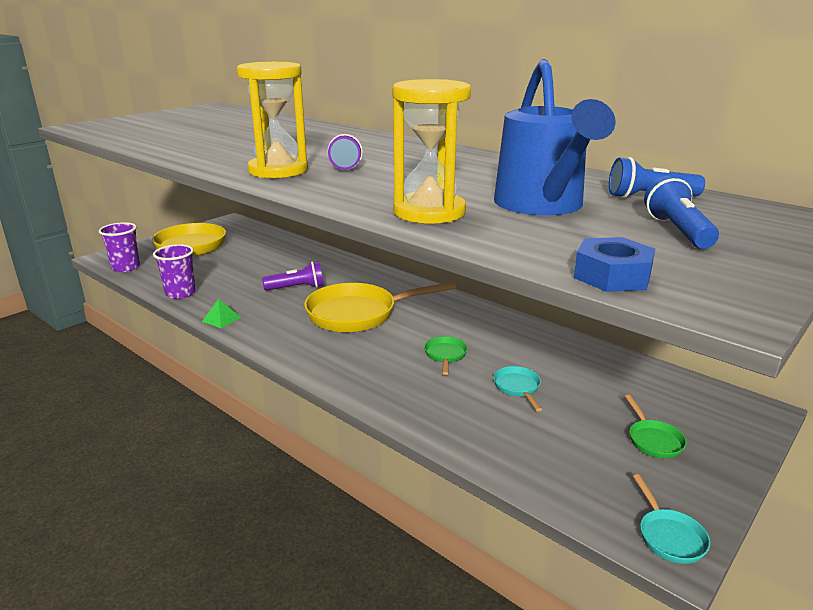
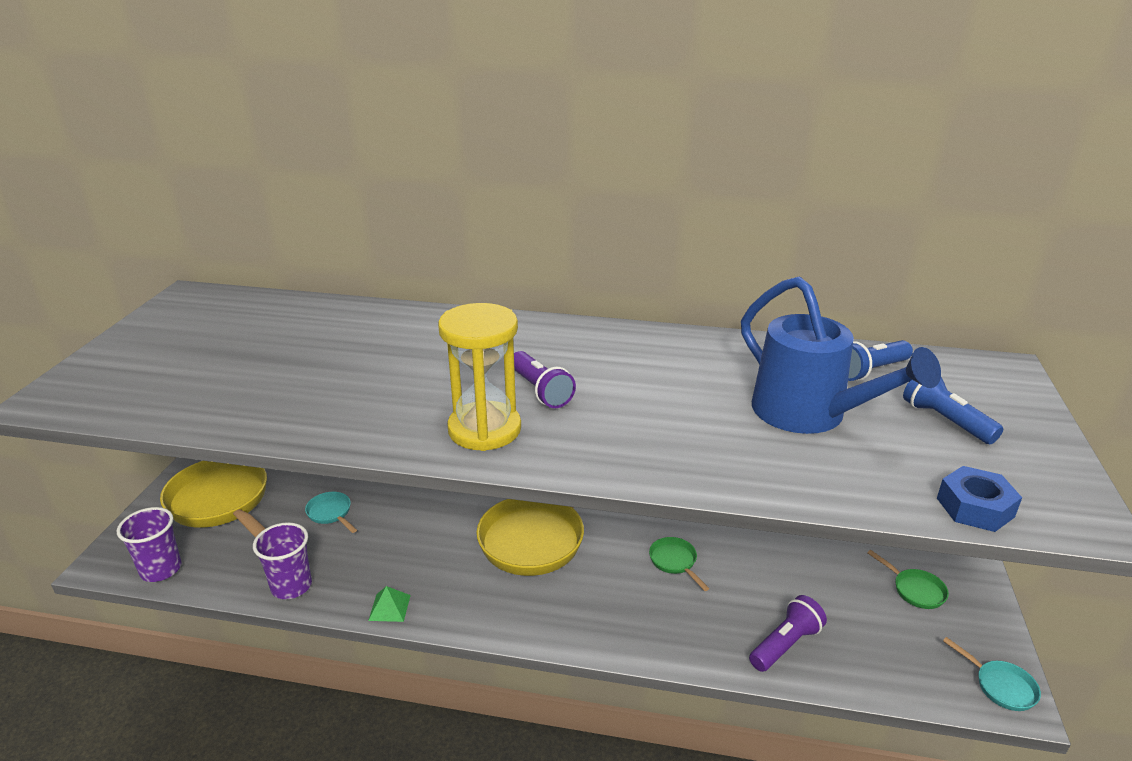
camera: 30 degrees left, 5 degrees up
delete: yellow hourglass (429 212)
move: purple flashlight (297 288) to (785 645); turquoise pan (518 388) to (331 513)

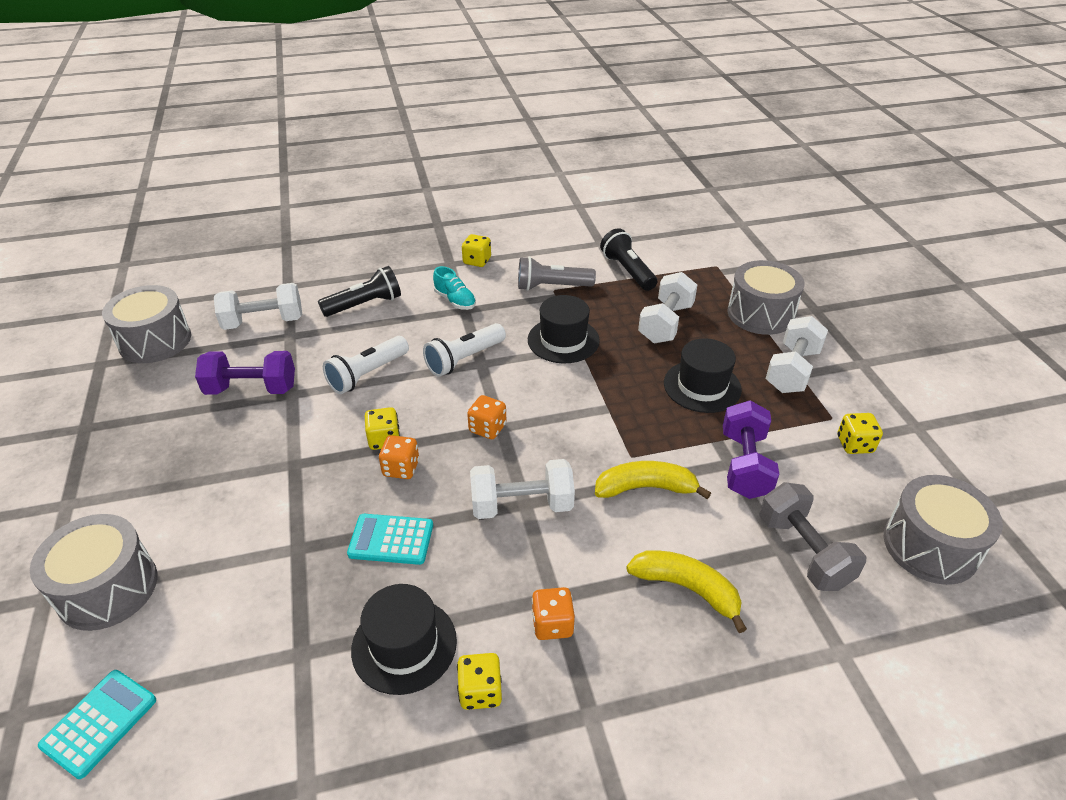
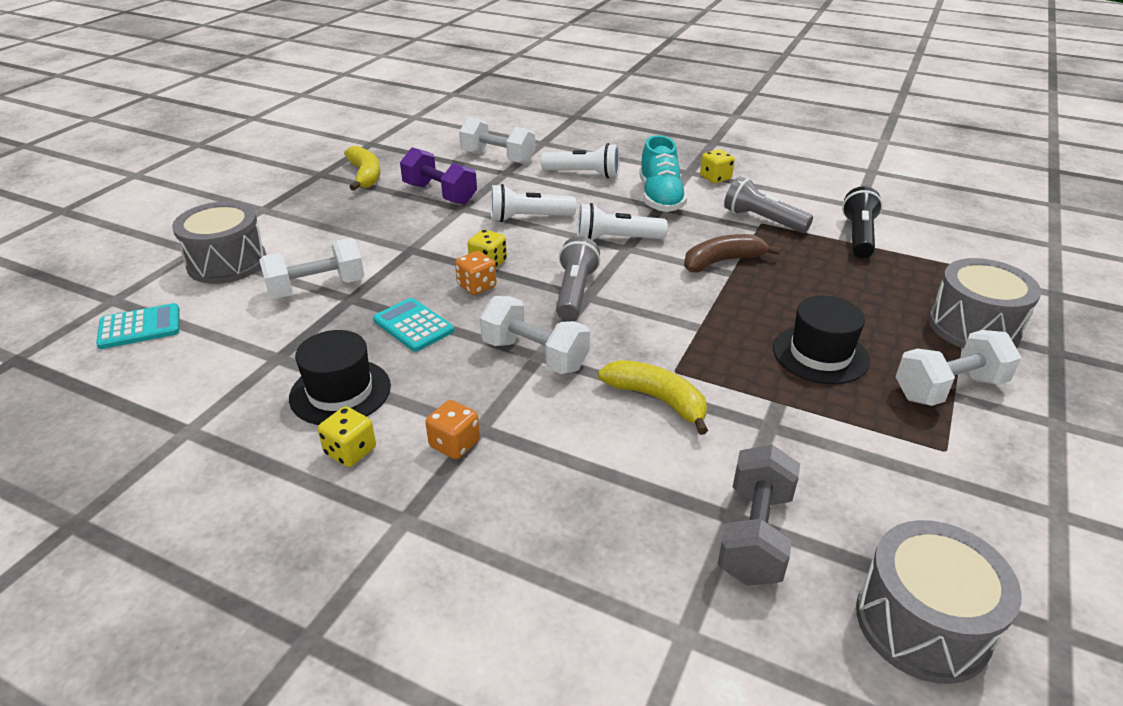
camera: 40 degrees right, 5 degrees down
delete: grey drum (155 341); purple dumbbell (744 465); yellow dice (854 444)
move: yellow banana (687 588) to (365 175); white dumbbell (665 323) to (317 288)
replace: orange dice (487 428) to grey flashlight (575 292); black hat (563 340) to brown banana (722 261)
recolor: black flashlight (365 304) to white flashlight (583 174)
resize: turquoise shoe (455 300) = (660 198) x1.66

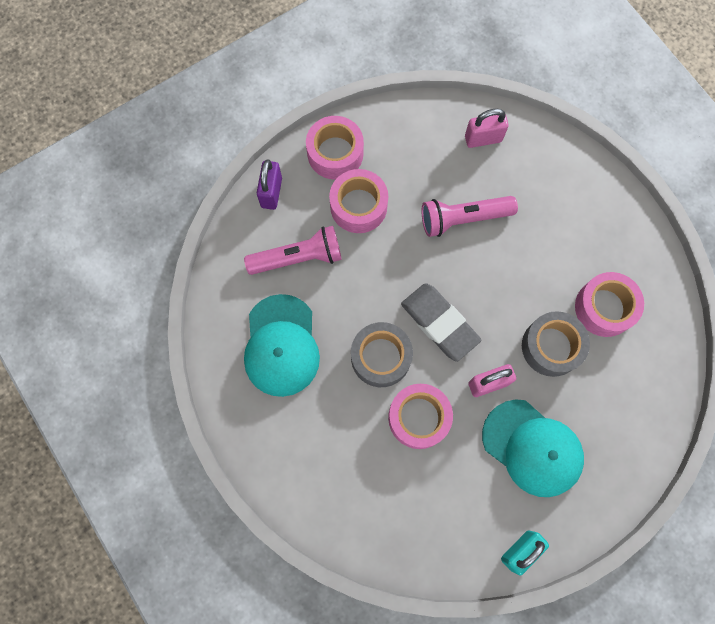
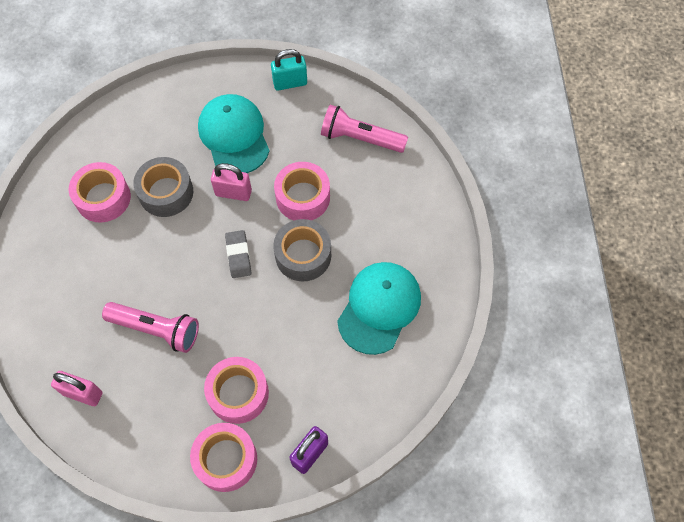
camera: 150 degrees left, 10 degrees down
move: pink flashlight (298 257) to (360 138)
resize: grey eraser (439 323) = (238 255) x0.61

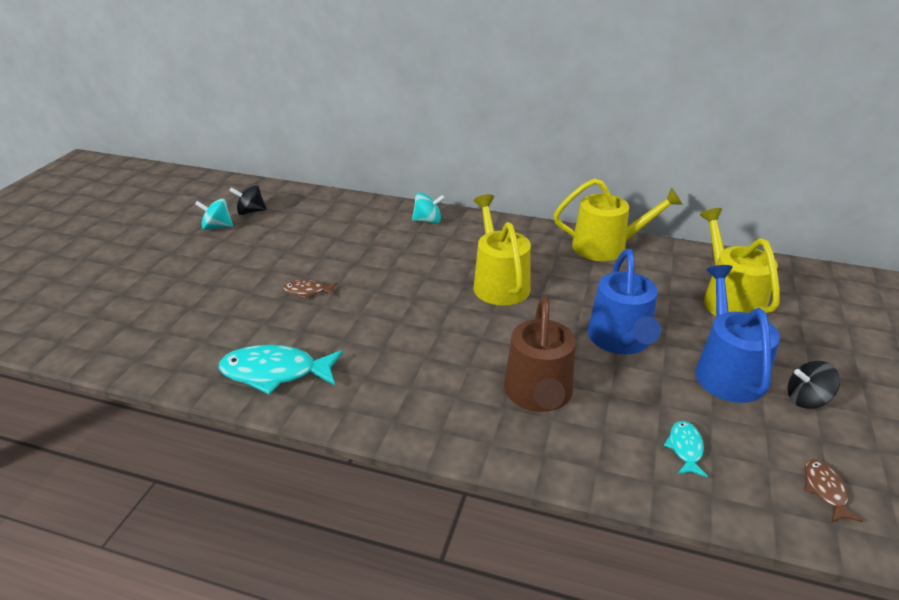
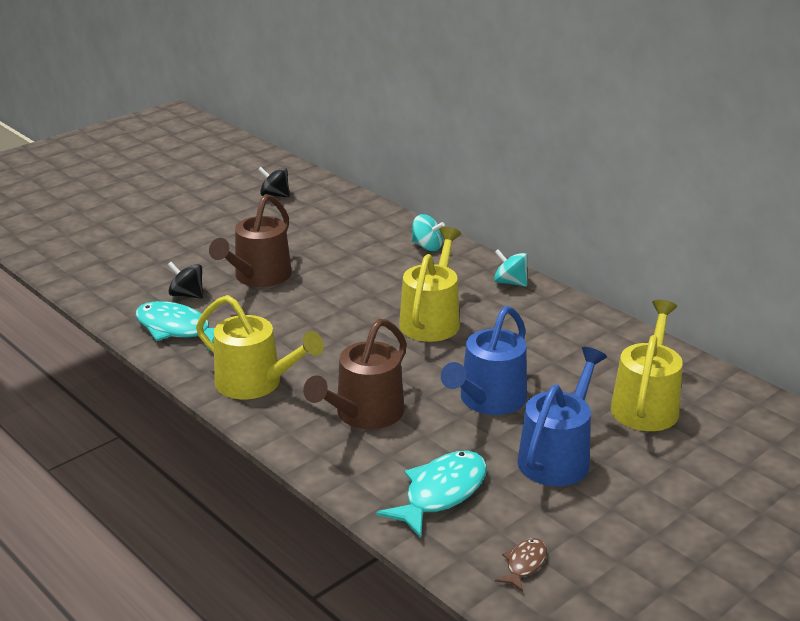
camera: 30 degrees right, 5 degrees down
move: turquoise spinning top (217 227) to (510 282); yellow watering can (606 247) to (255 383); black spinning top (806 399) to (187 295)
replace: brown fish (307 291) to brown watering can (258 277)
resize: turquoise fish (685 448) = (441 493) x1.95

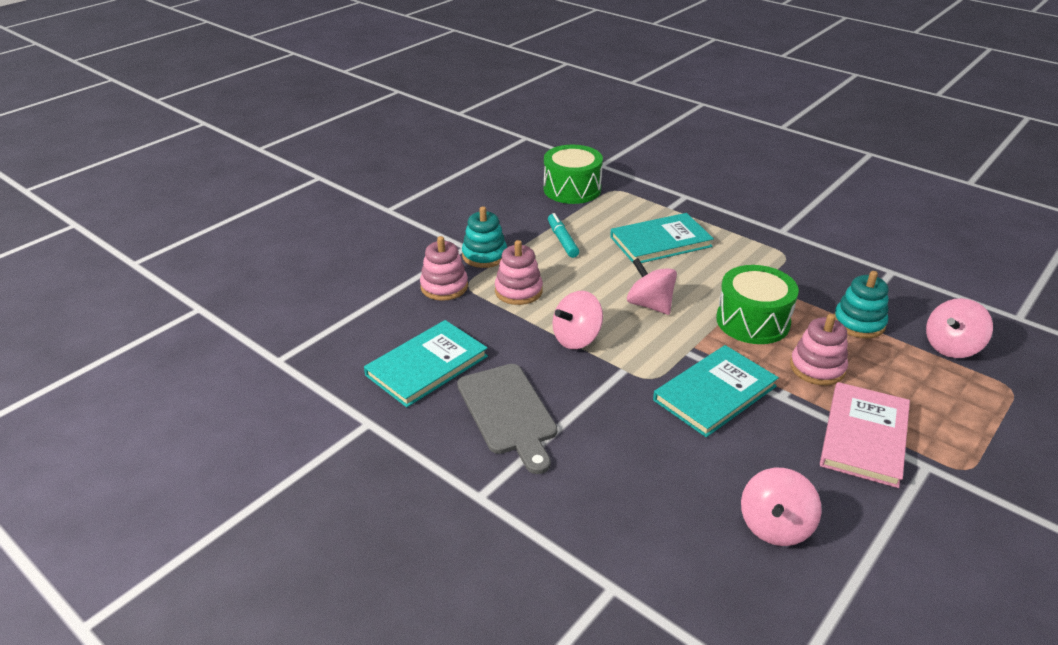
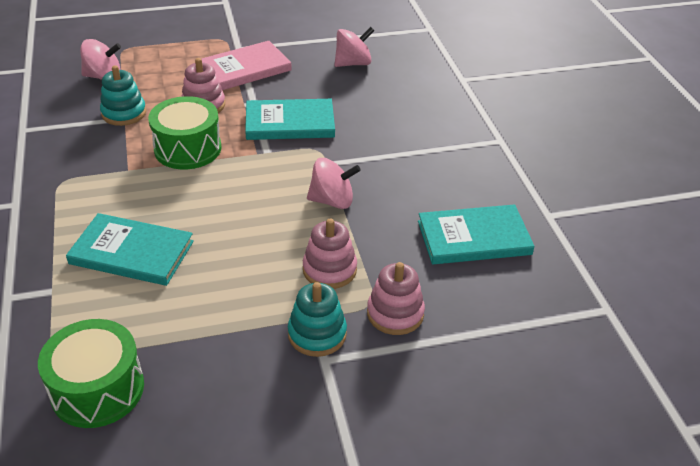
camera: 145 degrees left, 5 degrees up
delete: grey cutting board (508 412); turquoise marker (562 240); pink spinning top (650 305)

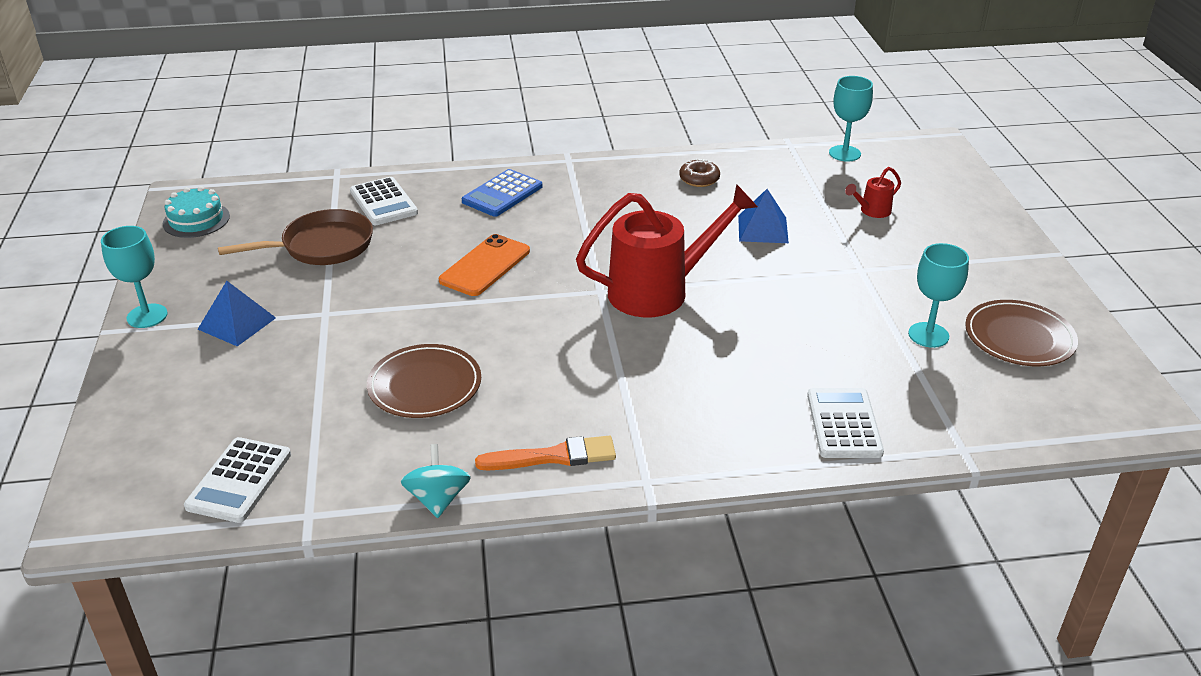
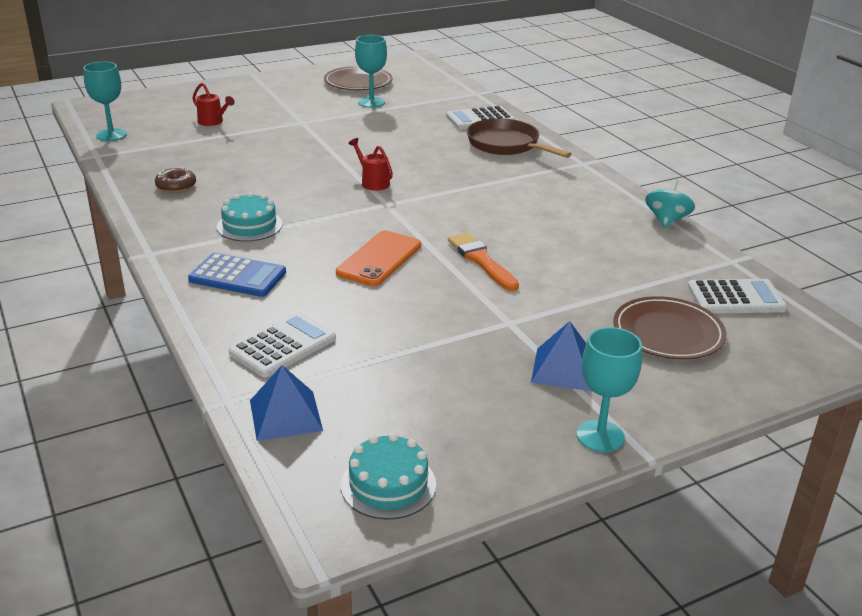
camera: 110 degrees left, 5 degrees down
insert: turquoise cake (249 225)
move: brown pan (322 246) to (506 145); brown plate (425 385) to (668 333); orange brush (553 456) to (481 260); blue pyramid (763 229) to (286 415)
rotate: turquoise spinning top (438 499) = (666 220) 135 degrees clockwise; orange phone (485 266) = (379 259) 75 degrees counterclockwise
resize: red watering can (659 291) = (372 182) x0.43

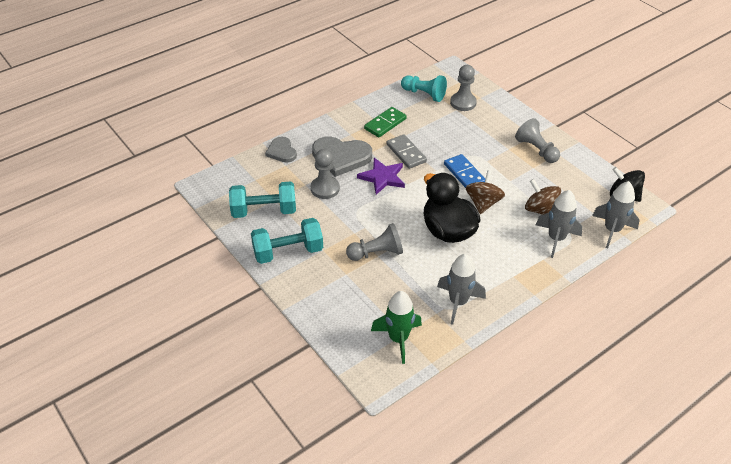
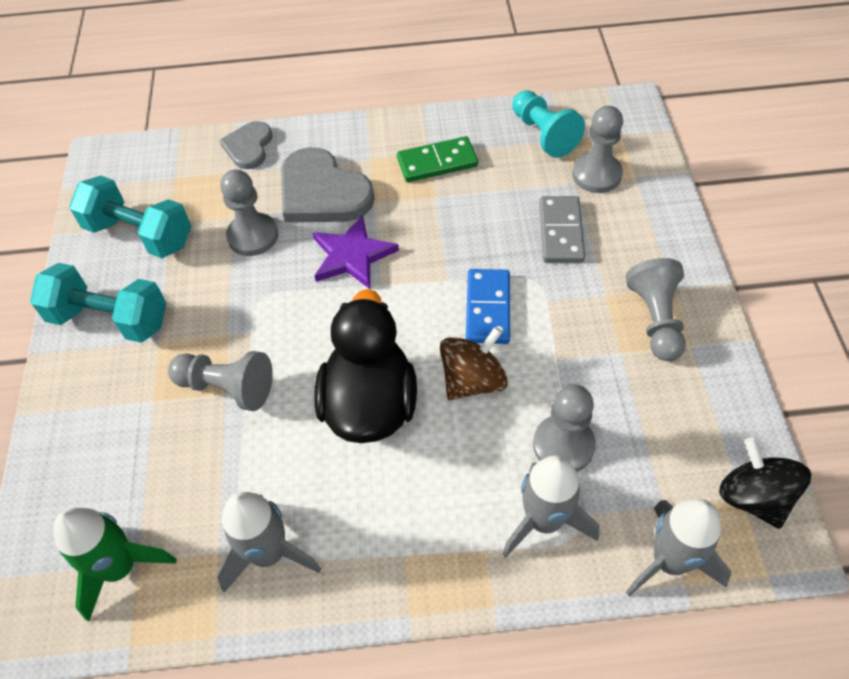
camera: 35 degrees right, 10 degrees up
move: grey domino (406 153) to (560 232)
replace: brown spinning top (540 210) to grey pawn (563 445)

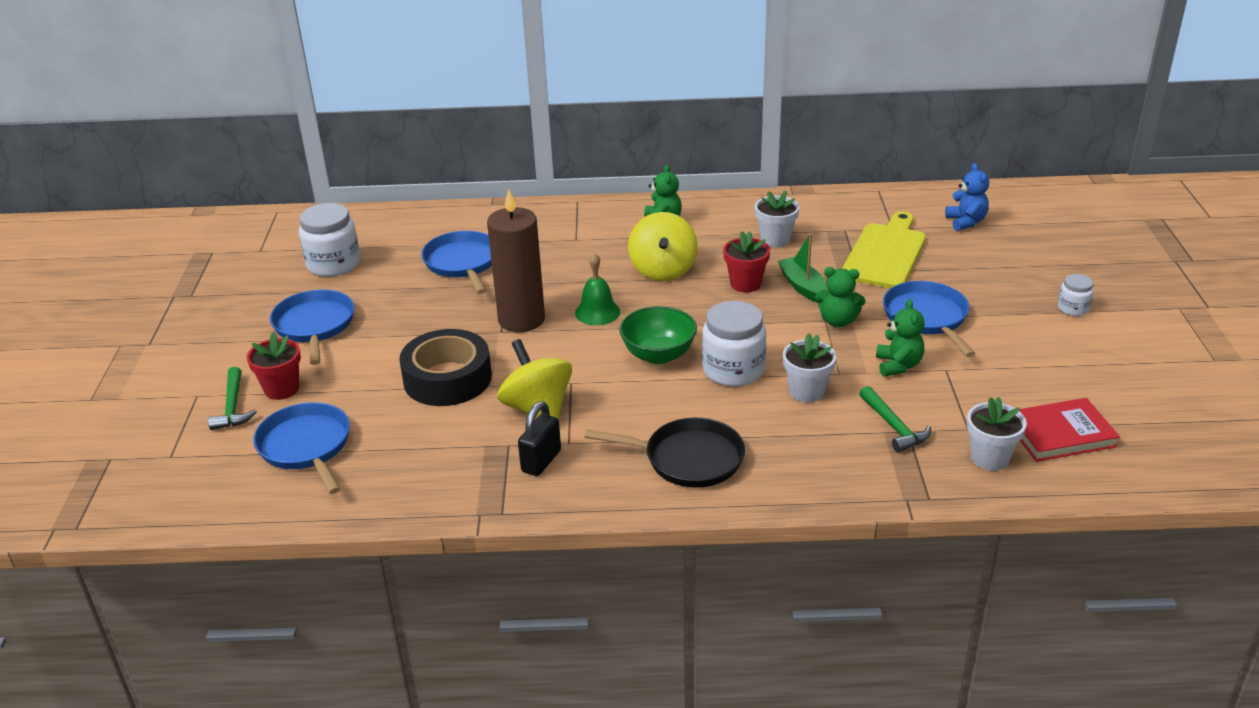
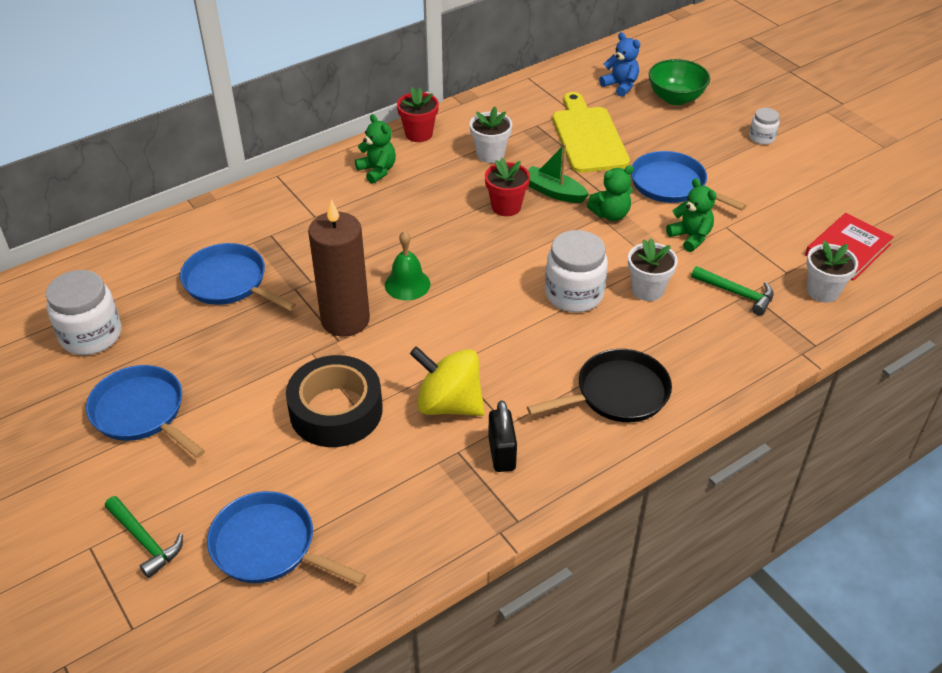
camera: 35 degrees left, 10 degrees up
delete: yellow spinning top (663 270)
move: red flower pot (282 389) to (419 134); green bowl (658 355) to (675 98)

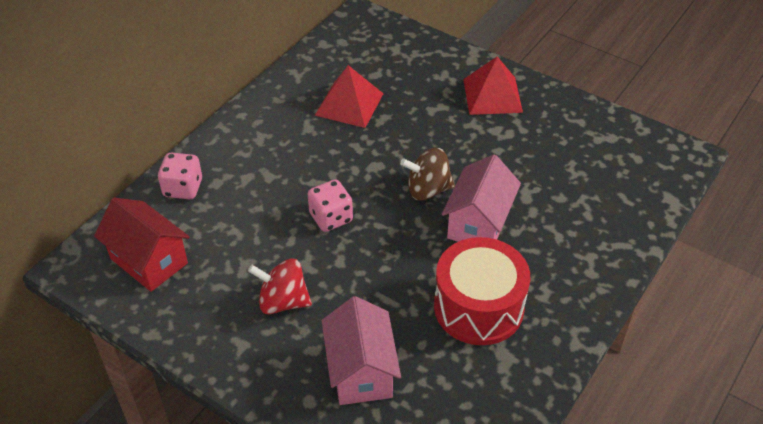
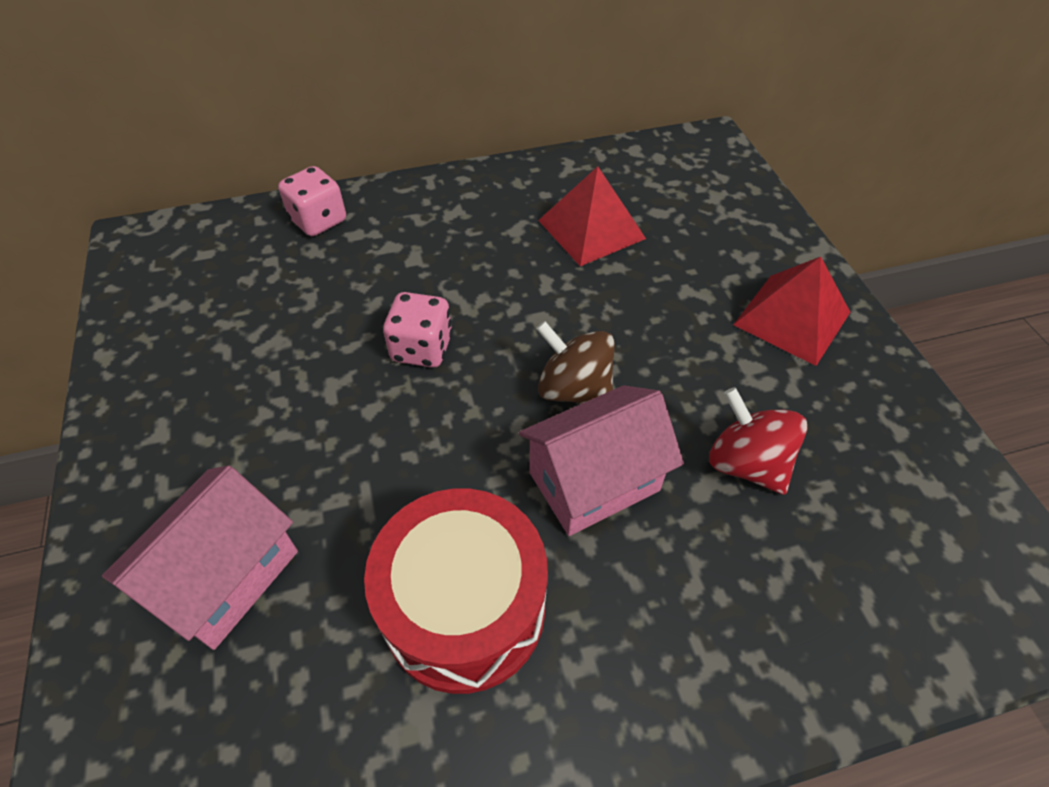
camera: 40 degrees right, 5 degrees up
delete: red house (149 261)
move: red spinning top (283 301) to (746 463)

